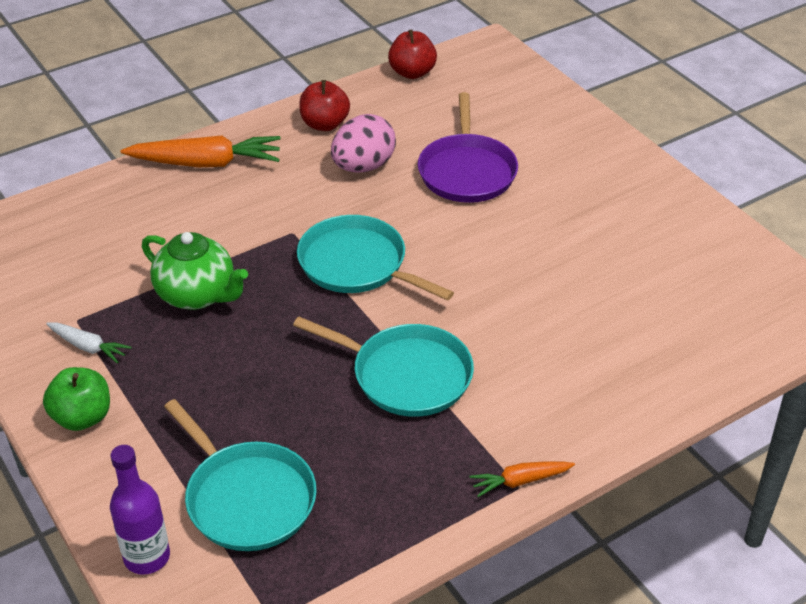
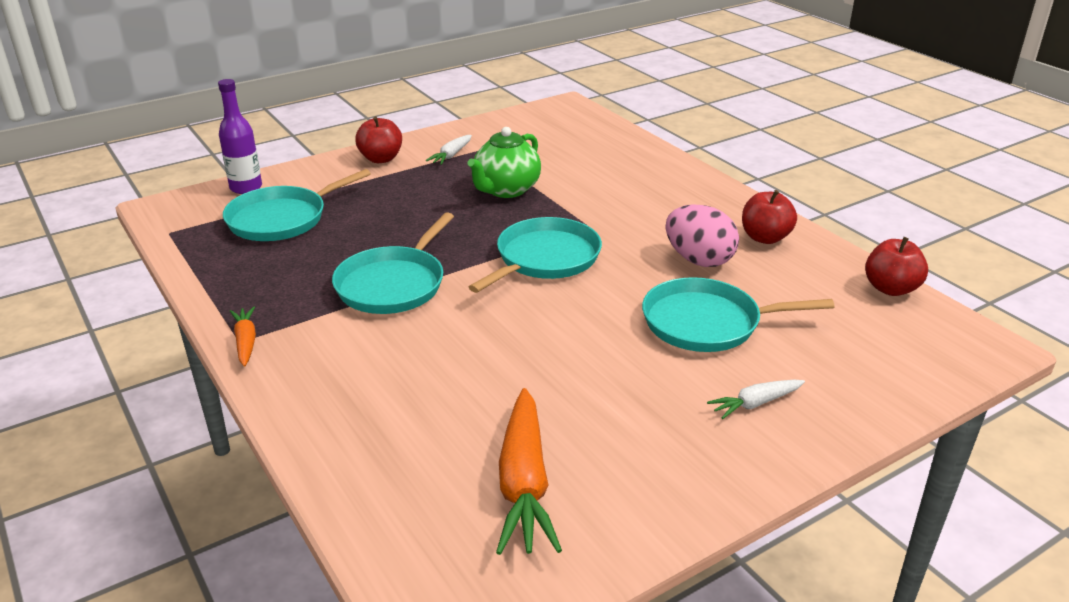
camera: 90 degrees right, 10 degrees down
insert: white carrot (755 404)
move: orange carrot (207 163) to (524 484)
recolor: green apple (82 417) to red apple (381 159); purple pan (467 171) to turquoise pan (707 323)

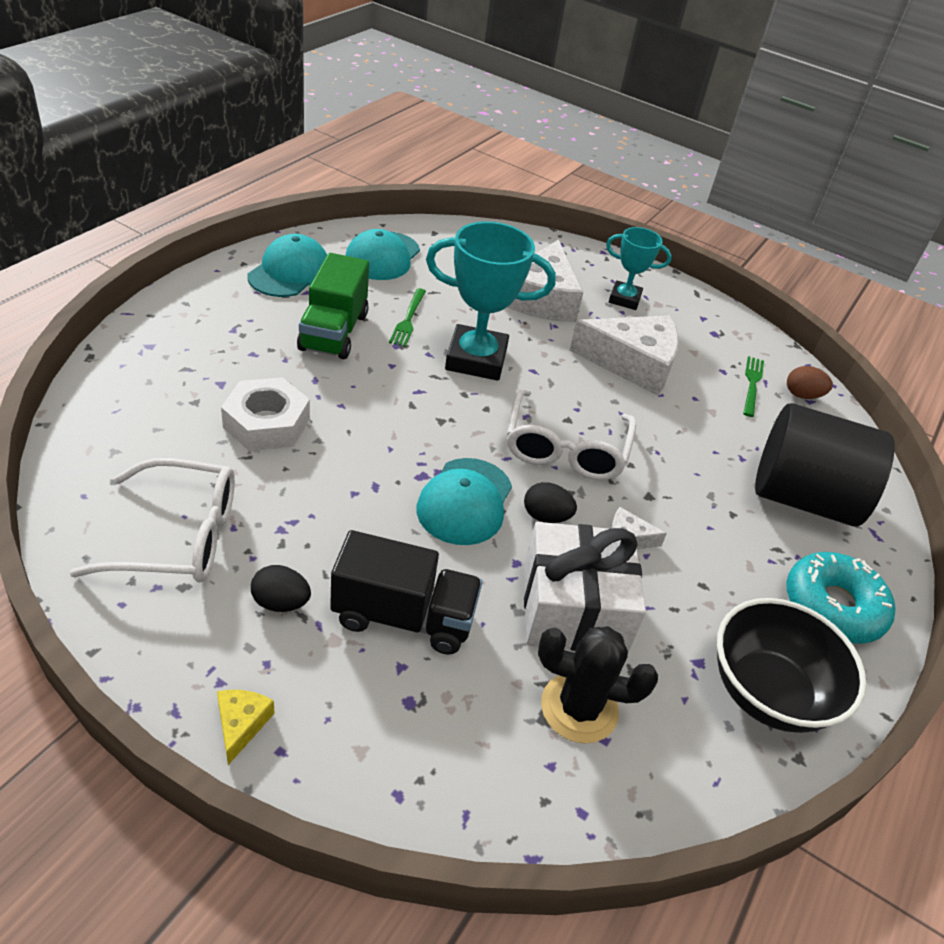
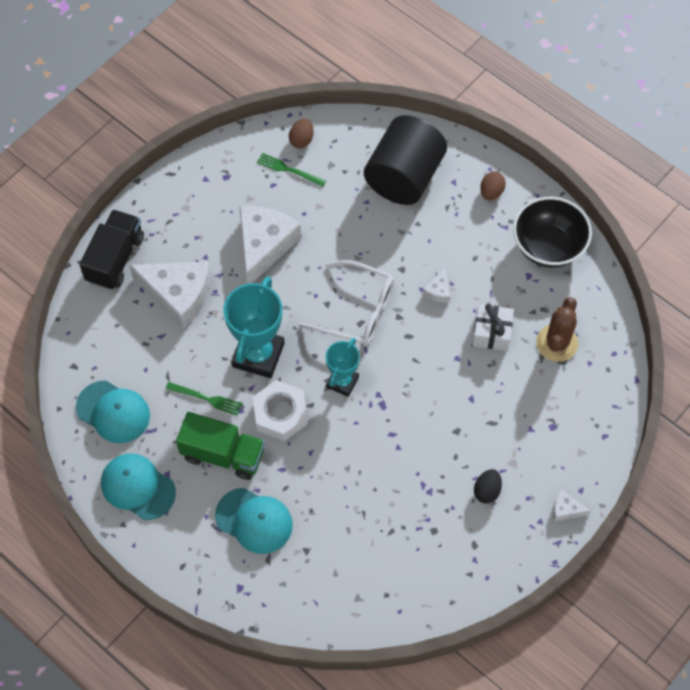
camera: 75 degrees left, 20 degrees up
delete: white glasses (178 536); black egg (546 516)
move: white nut (267 423) to (280 414); black truck (403 616) to (115 259); turquoise cap (465 501) to (254 521); turquoise trophy (624 299) to (342 382)
replace: turquoise donut (833 607) to brown egg (491 192)
recolor: yellow cheese (241 724) to white cheese (566 509); black cactus (579 708) to brown cactus (557 343)
resize: white gift (574 608) = (492 332) x0.61

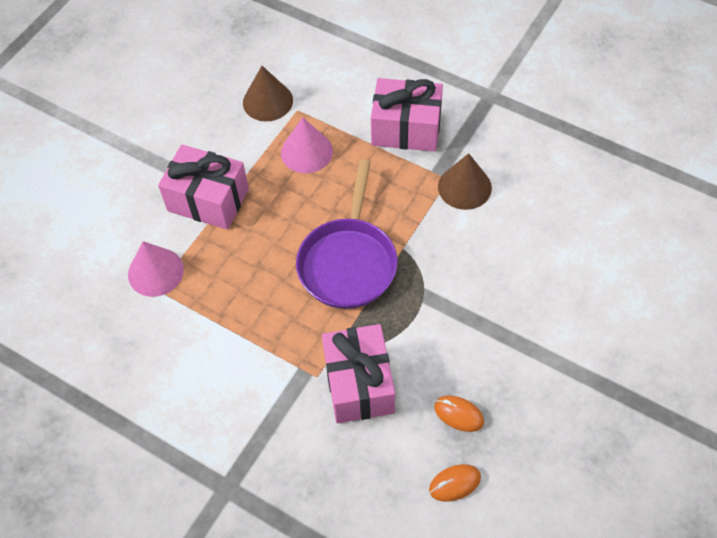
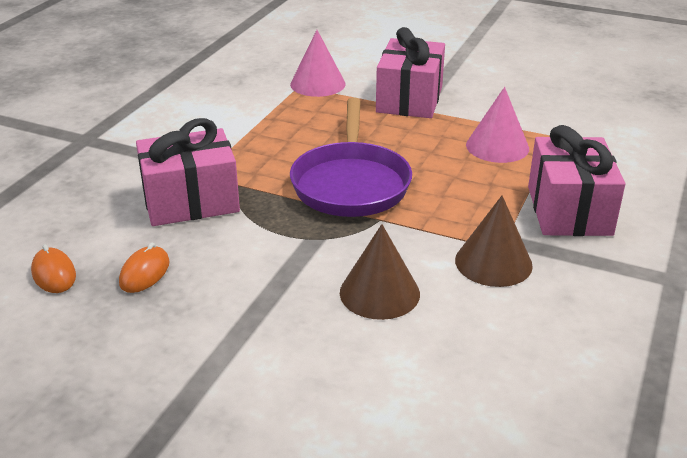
camera: 80 degrees right, 25 degrees down
move: brown cone (267 101) to (379 293)
rotate: purple pan (348 262) = (351 183) 90 degrees counterclockwise

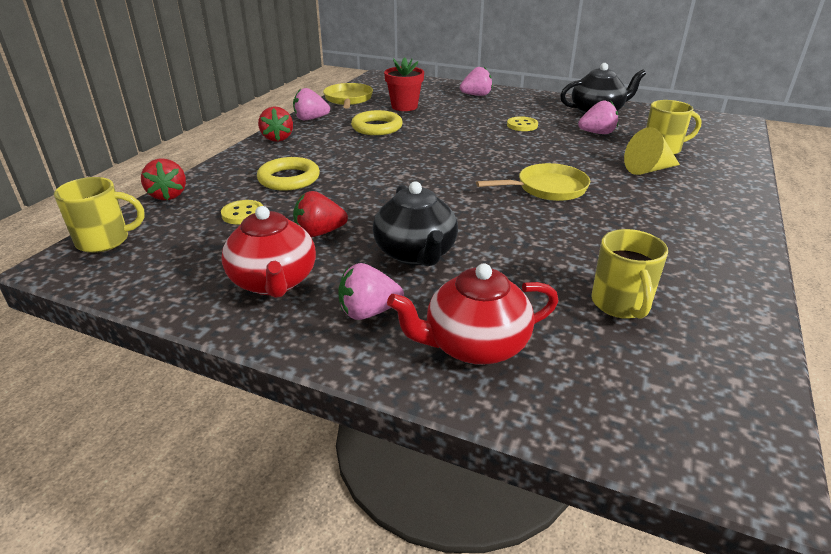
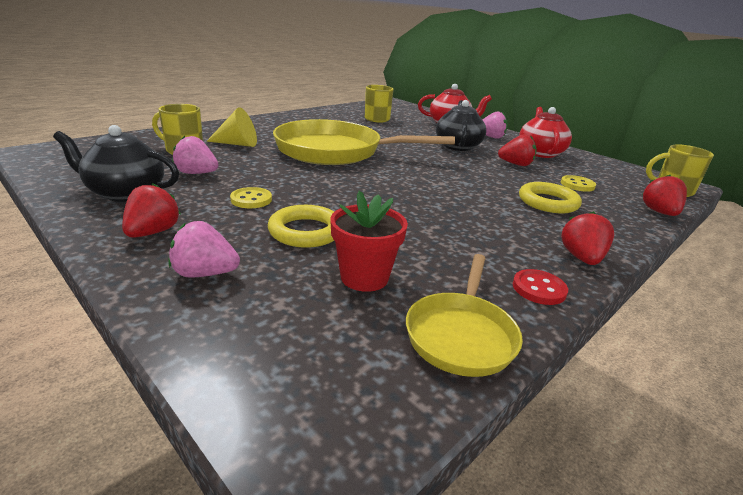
camera: 160 degrees left, 5 degrees down
insert: red strawberry (153 232)
move: yellow ring (377 127) to (306 231)
replace: pink strawberry (311 119) to red button (539 289)
resize: yellow pan (547 188) = (335 151) x1.93

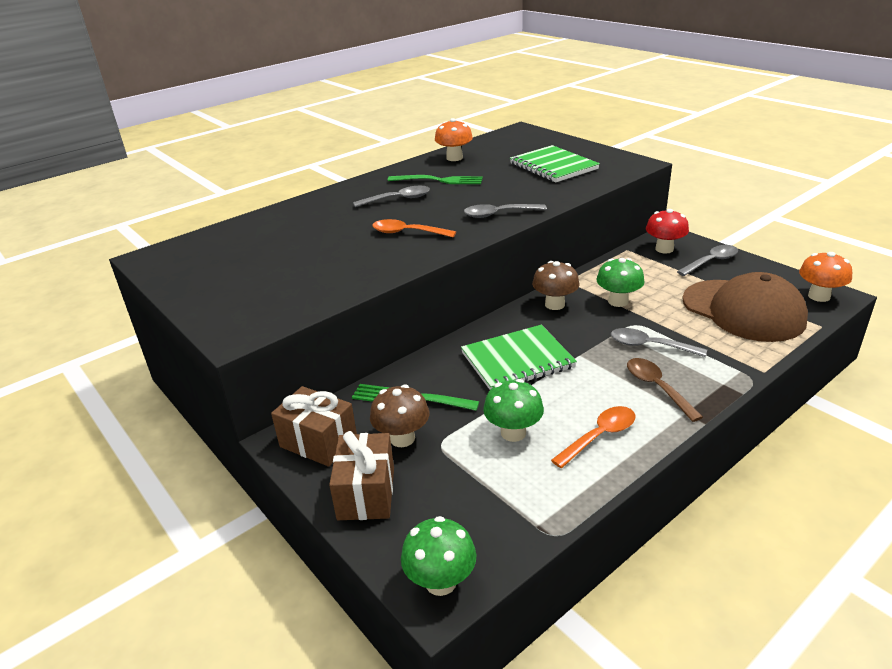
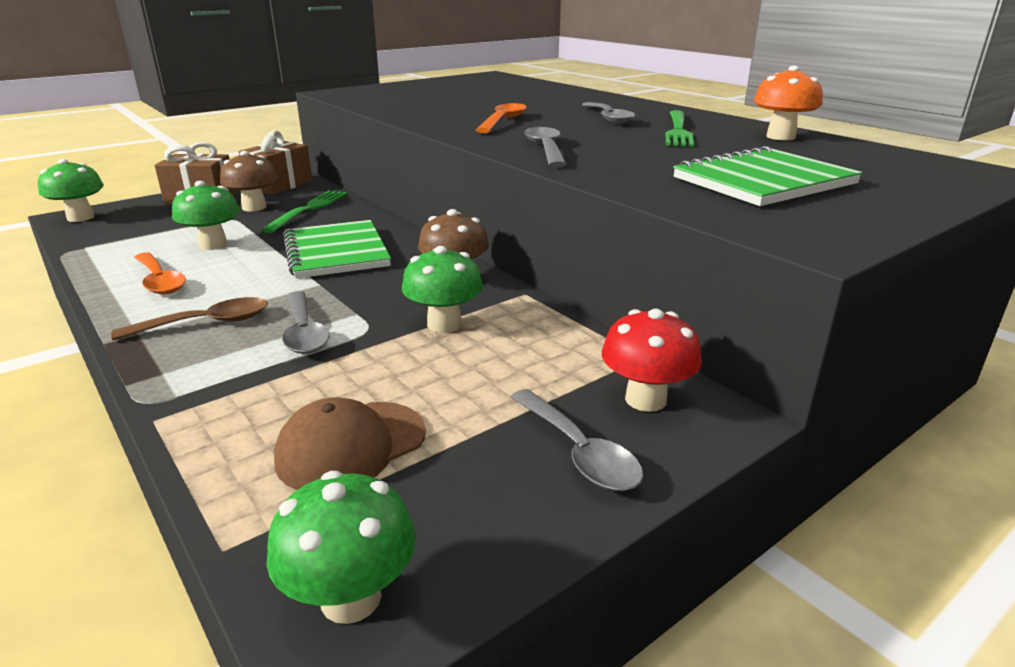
camera: 90 degrees right, 5 degrees down
recolor: orange mushroom (819 296) to green mushroom (351 598)
rotate: grey spoon (649 346) = (304 332) 135 degrees clockwise
resize: brown cap (743 310) = (351 446) x0.58

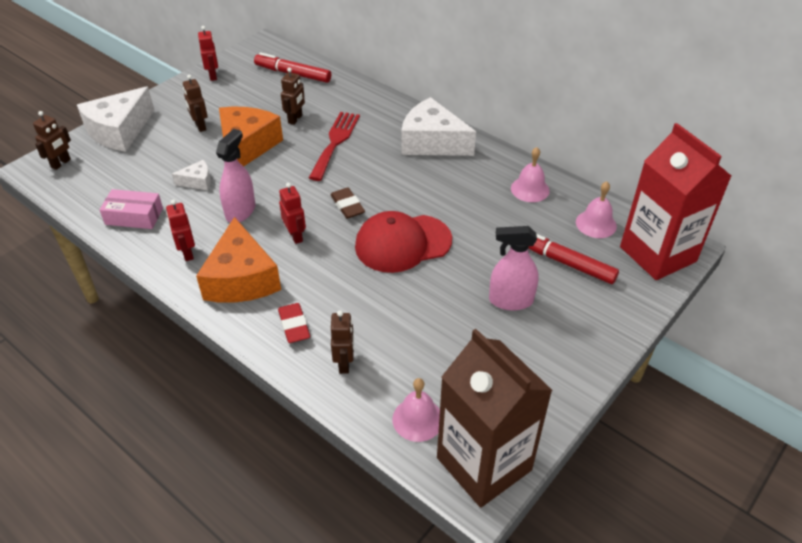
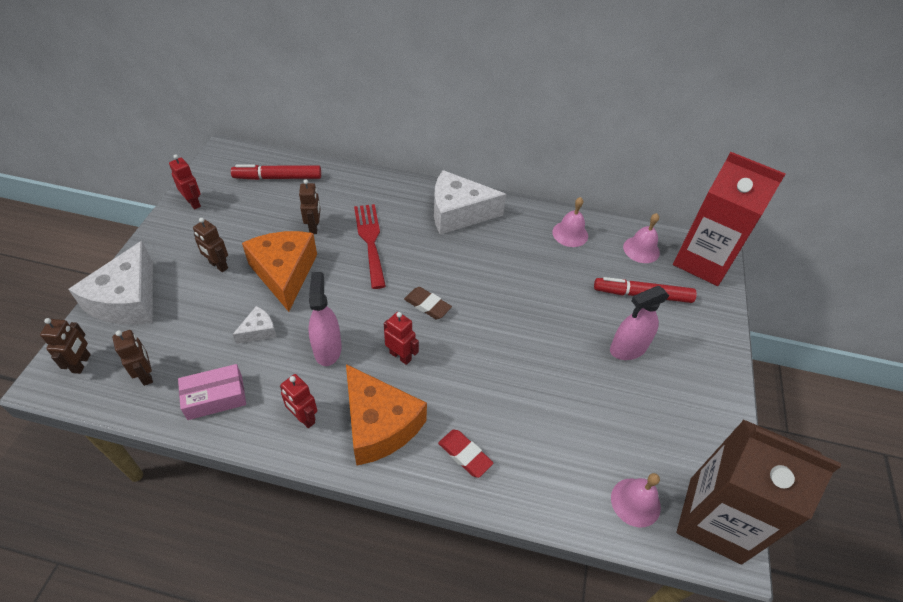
camera: 30 degrees left, 5 degrees up
delete: red cap (402 243)
move: brown robot (344 363) to (146 375)

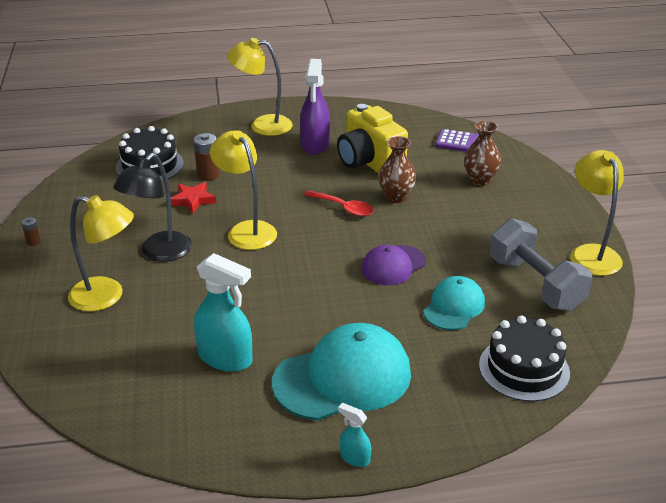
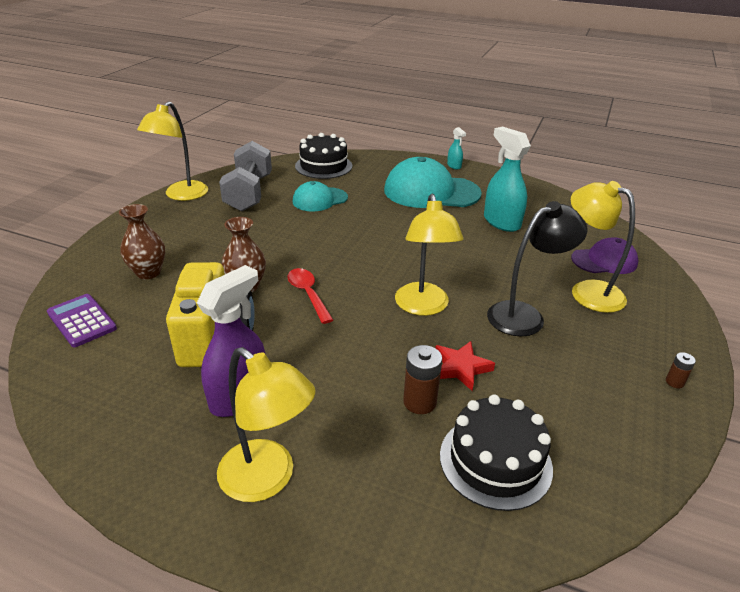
camera: 150 degrees left, 0 degrees up
move: purple cap (393 265) to (604 261)

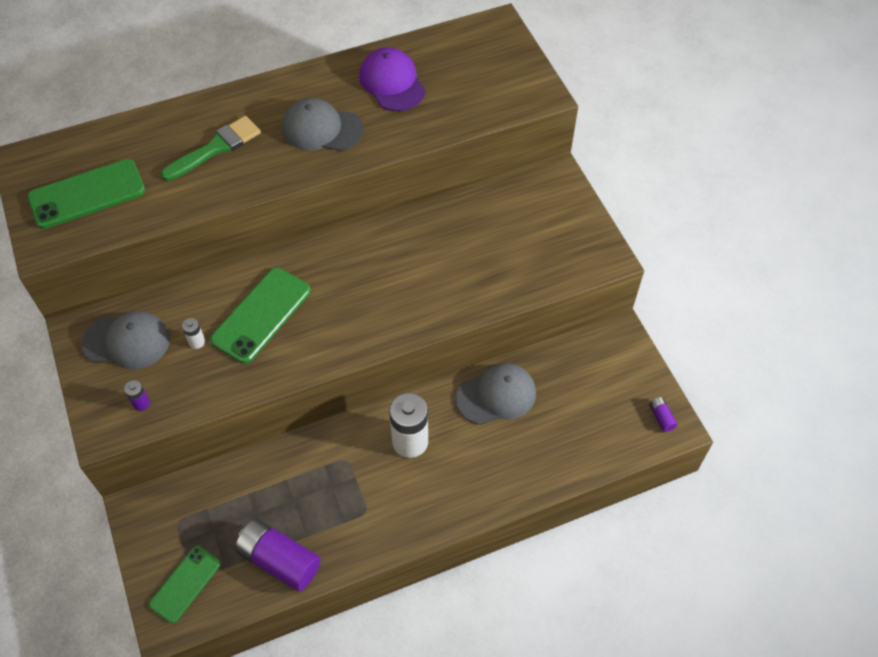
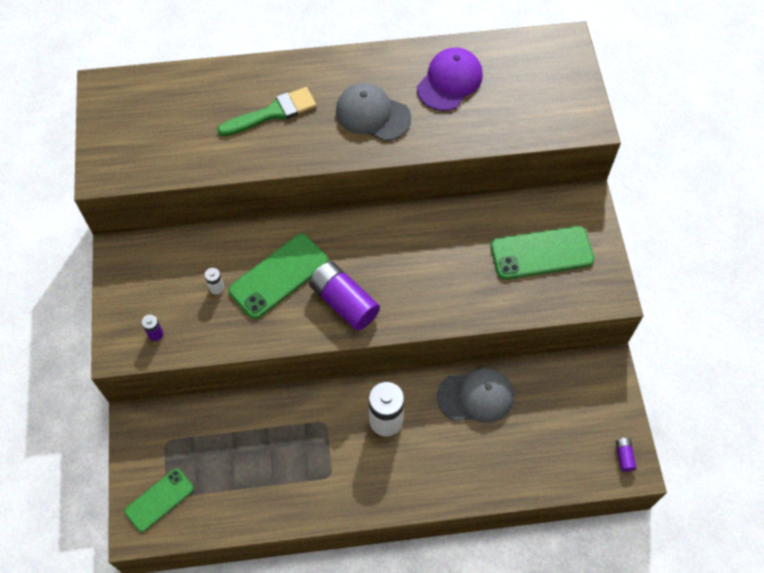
camera: 15 degrees right, 5 degrees up
delete: grey cap (127 341)
move: green phone (87 194) to (541 253); purple battery (279 560) to (344 302)
rotate: purple cap (392 83) = (449 81) 45 degrees clockwise

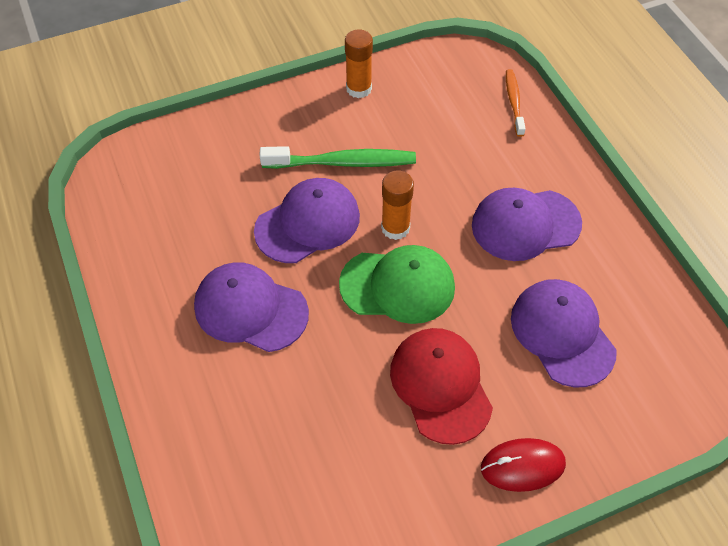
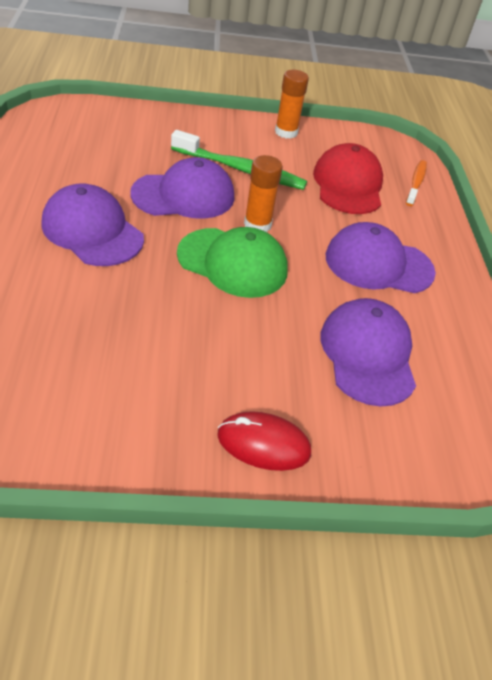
camera: 15 degrees right, 10 degrees down
move: red cap (440 386) to (348 185)

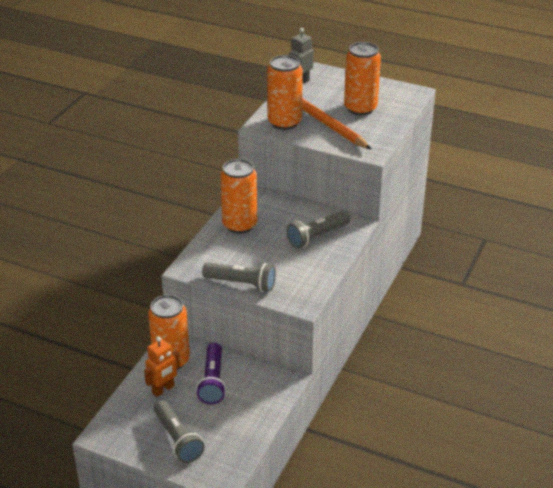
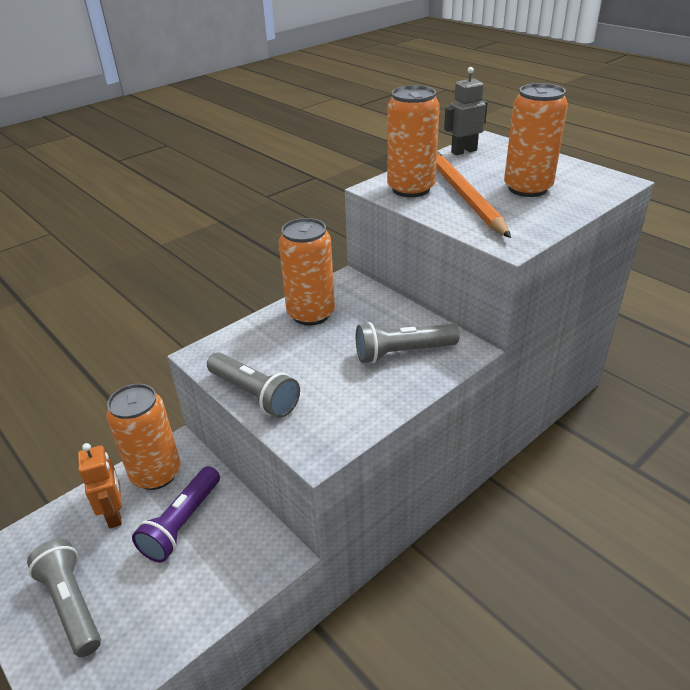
camera: 25 degrees right, 0 degrees up
rotate: orange robot (163 389) = (115 514) 90 degrees counterclockwise; grey flashlight (178 439) = (71 604) 150 degrees clockwise

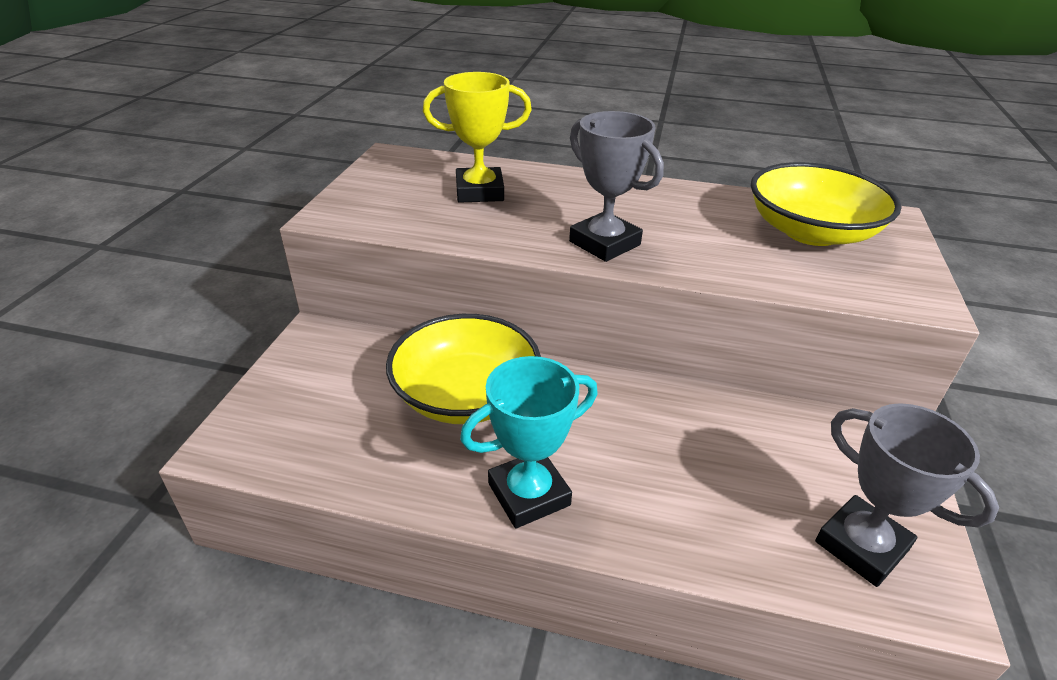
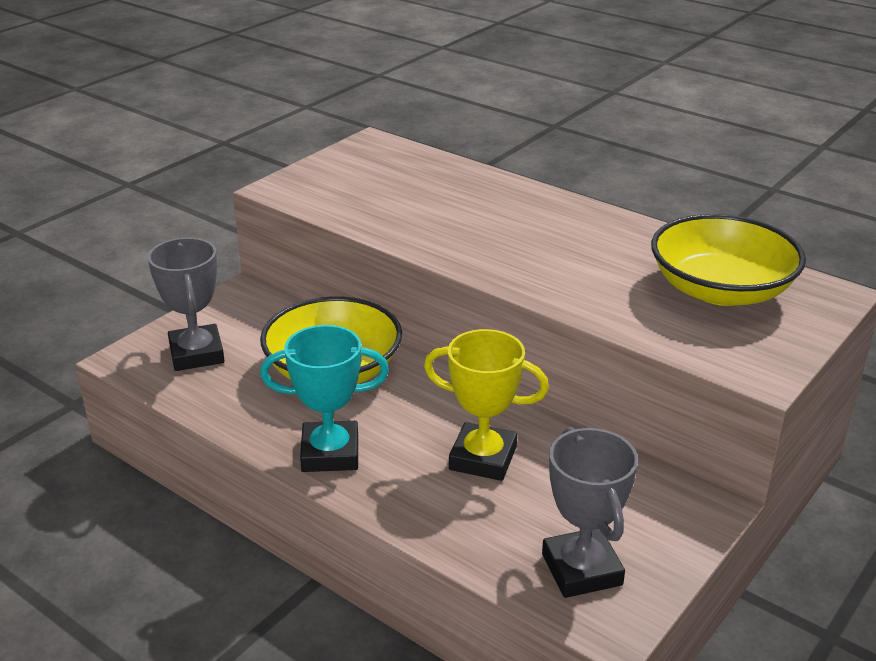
camera: 25 degrees right, 5 degrees down
move: yellow trophy (479 191) to (483 458); grey trophy (604 243) to (196 354)

